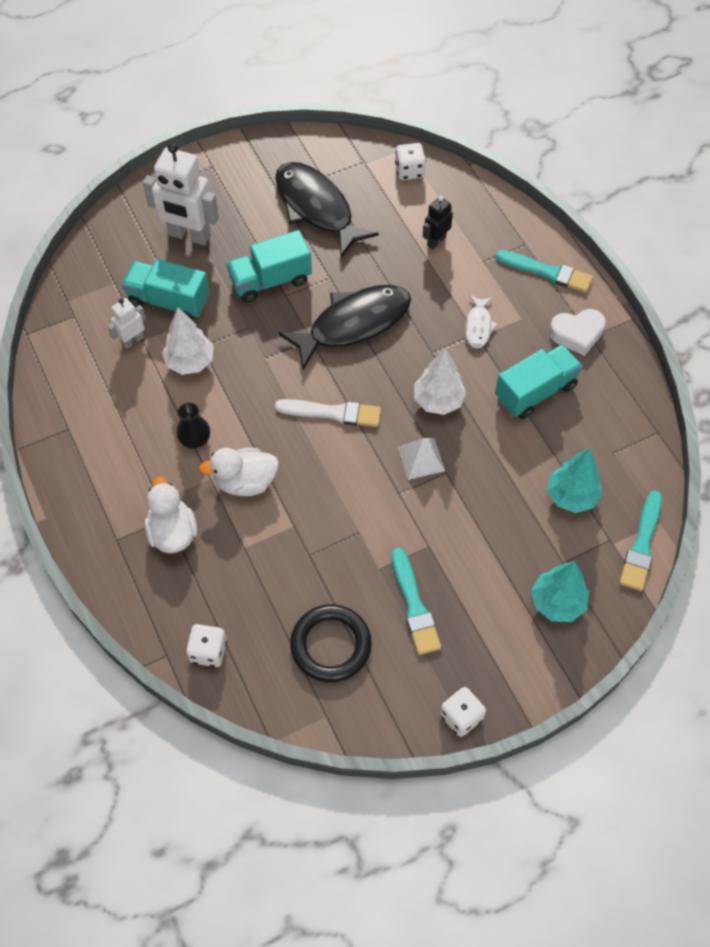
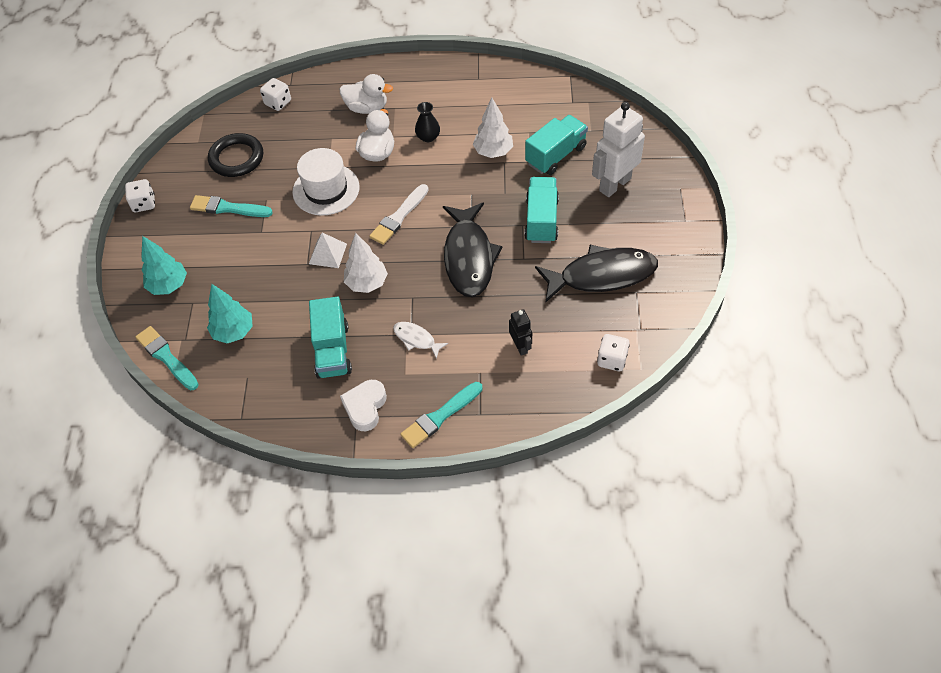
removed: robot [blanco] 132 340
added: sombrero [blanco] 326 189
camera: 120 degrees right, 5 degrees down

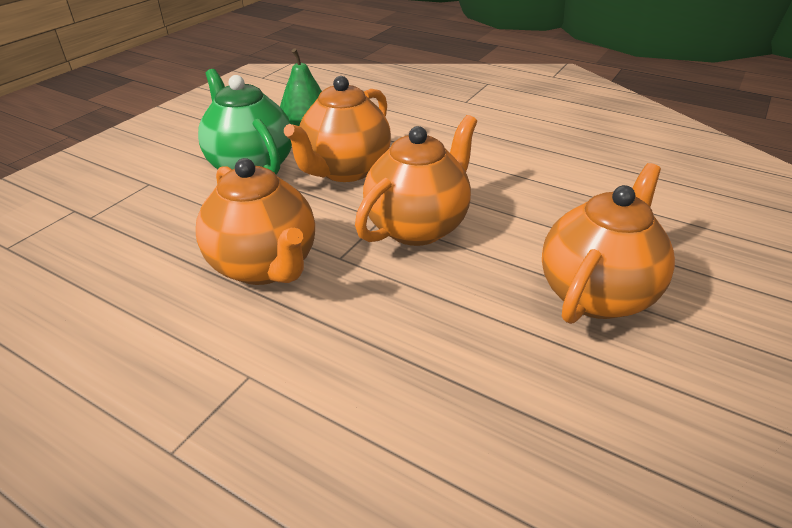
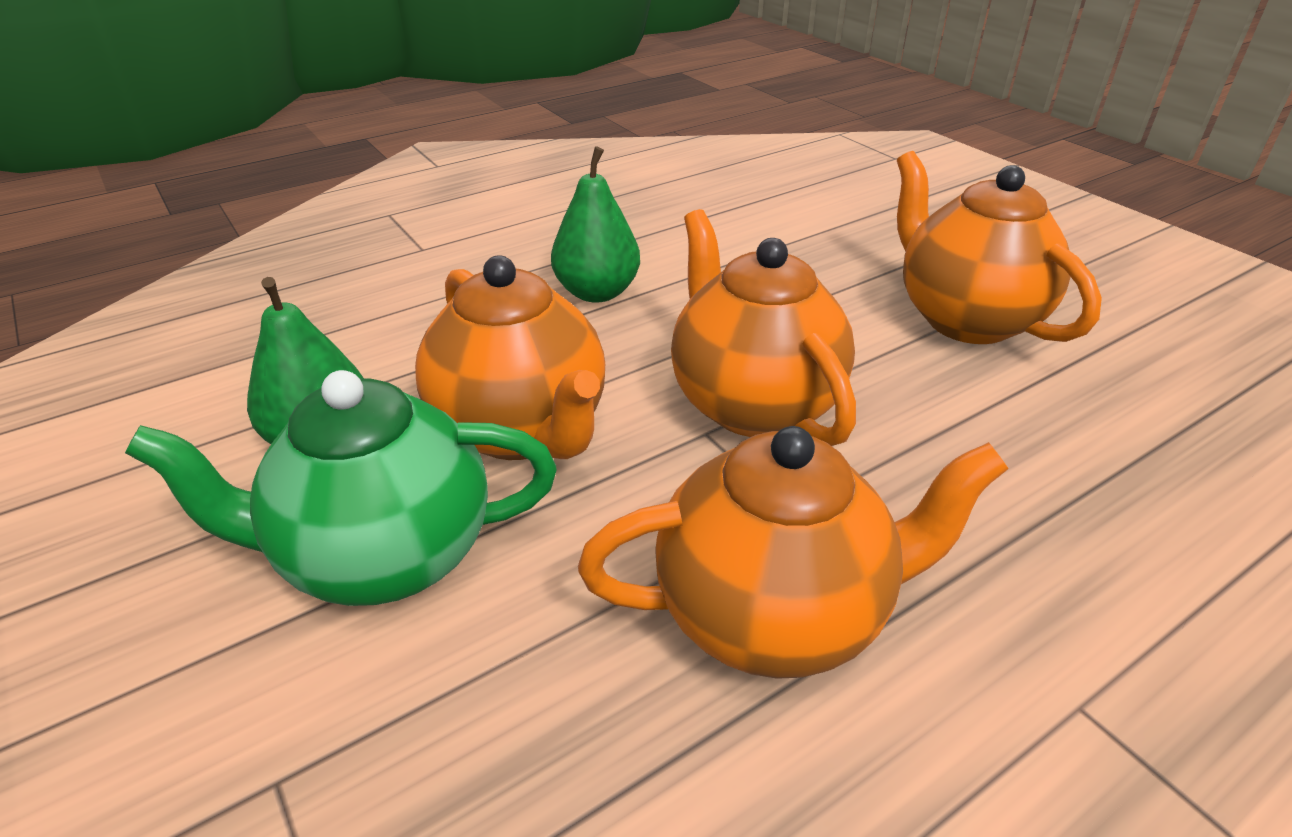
added: pera [verde] 597 292
camera: 65 degrees left, 0 degrees up

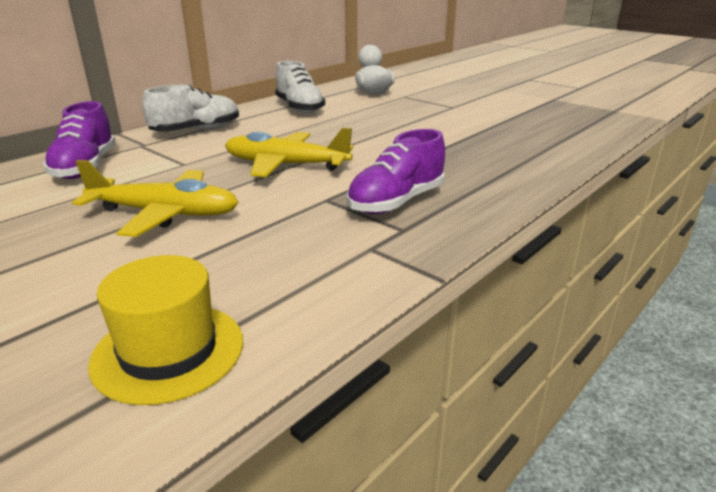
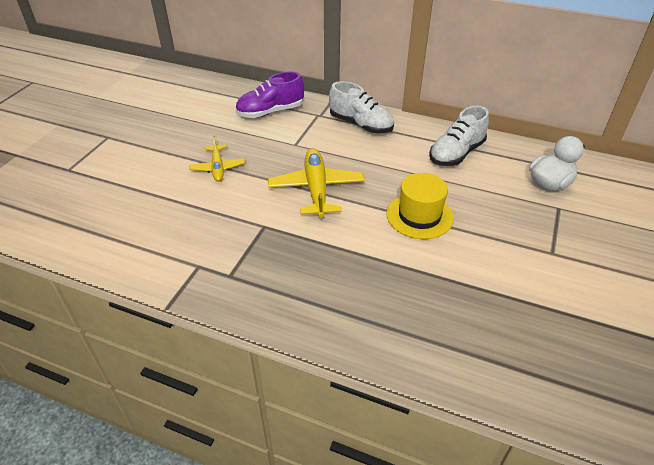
removed: zapato [morado] 396 202
moved: sombrero [amarillo] 168 351 to 419 216
resized: avión [amarillo] 165 214 = 217 168 x0.60
camera: 70 degrees right, 15 degrees up

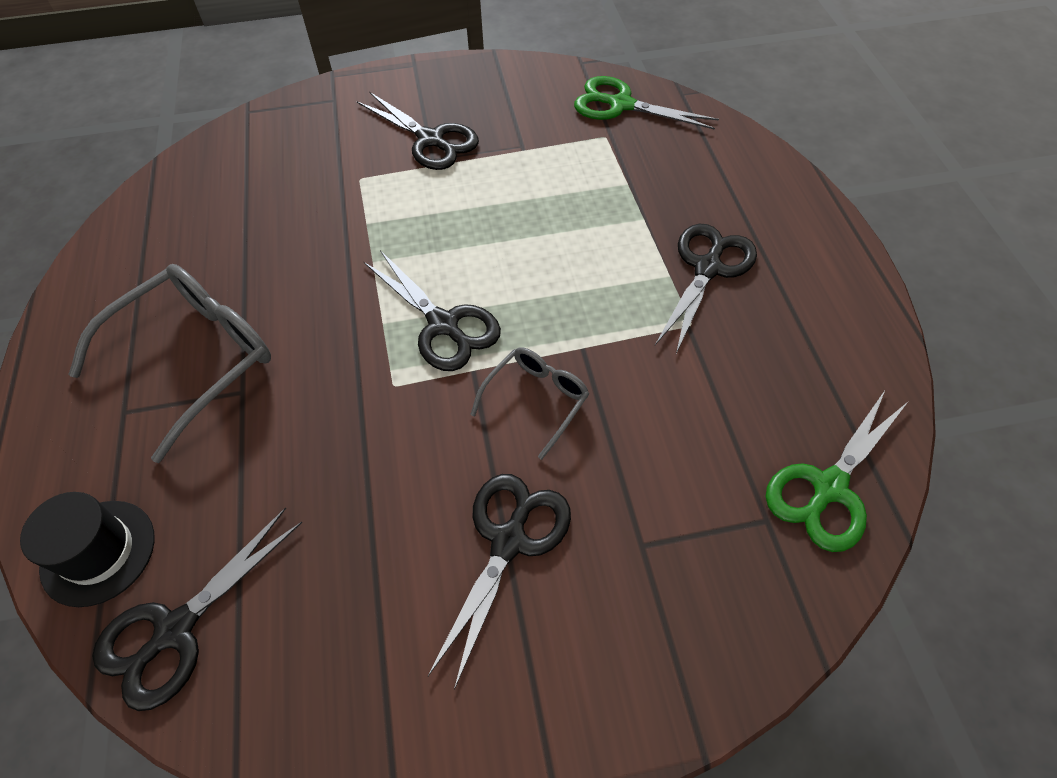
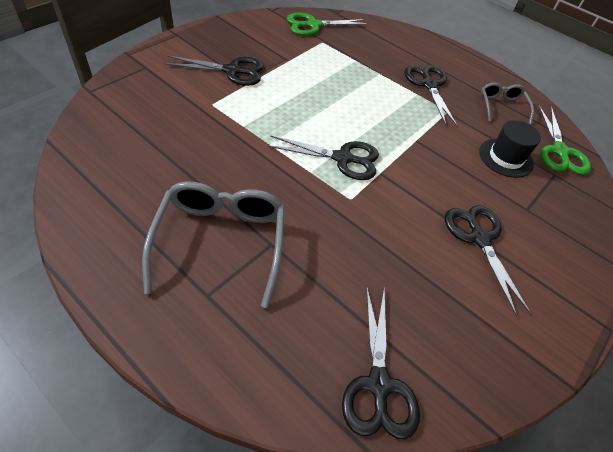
moved: sombrero [negro] 98 552 to 506 158; gafas [gris] 536 400 to 502 106
camera: 45 degrees left, 5 degrees down

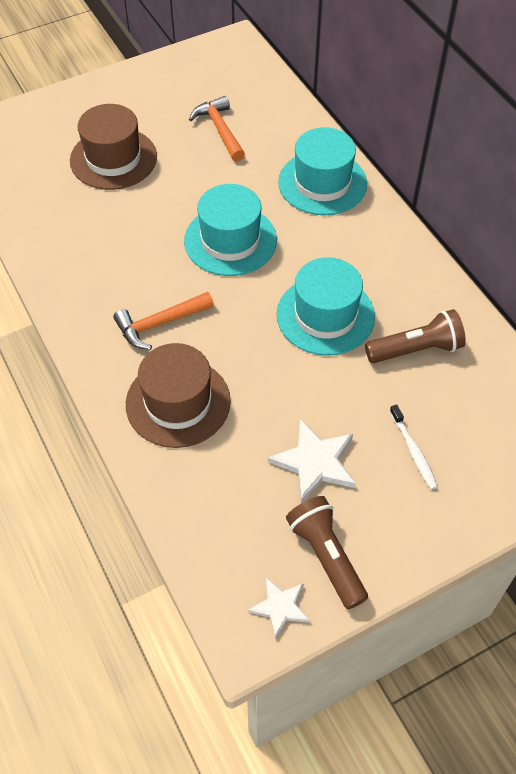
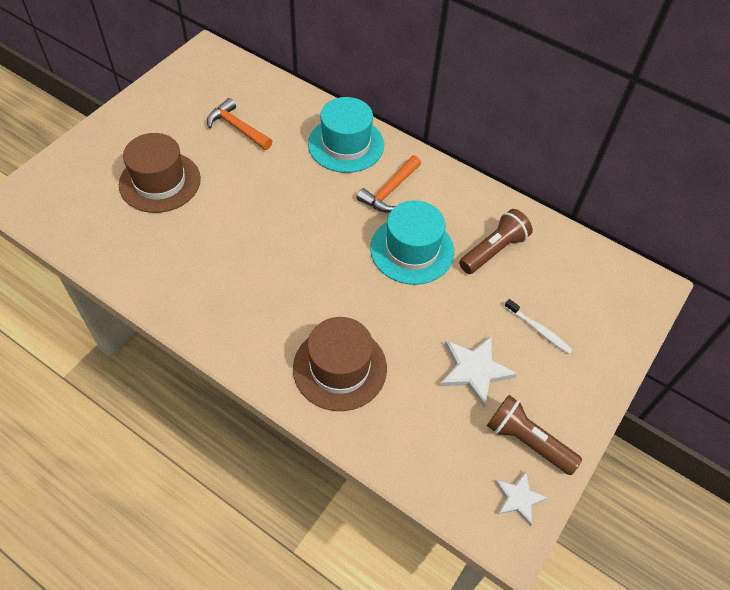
removed: sombrero [turquesa] 230 240
moved: martillo [naranja] 160 324 to 389 191
camera: 30 degrees left, 0 degrees up

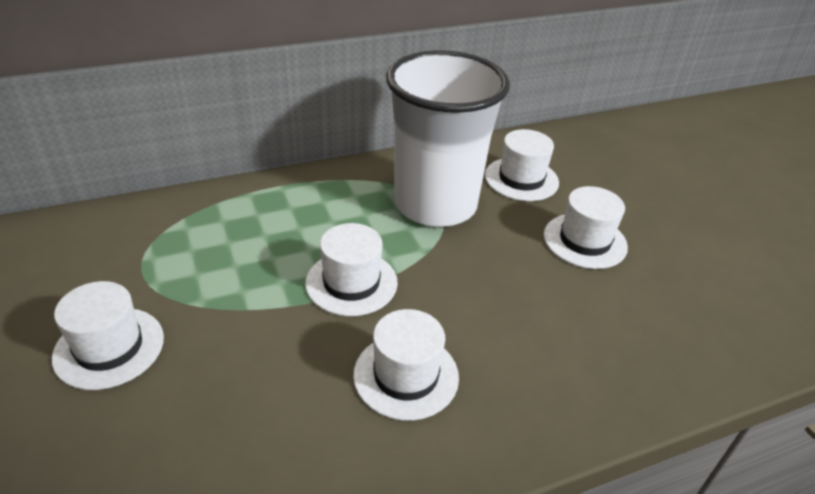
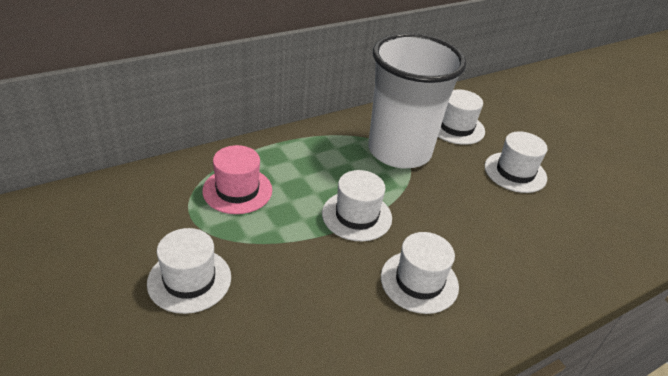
added: sombrero [rosa] 237 190
camera: 10 degrees left, 0 degrees up

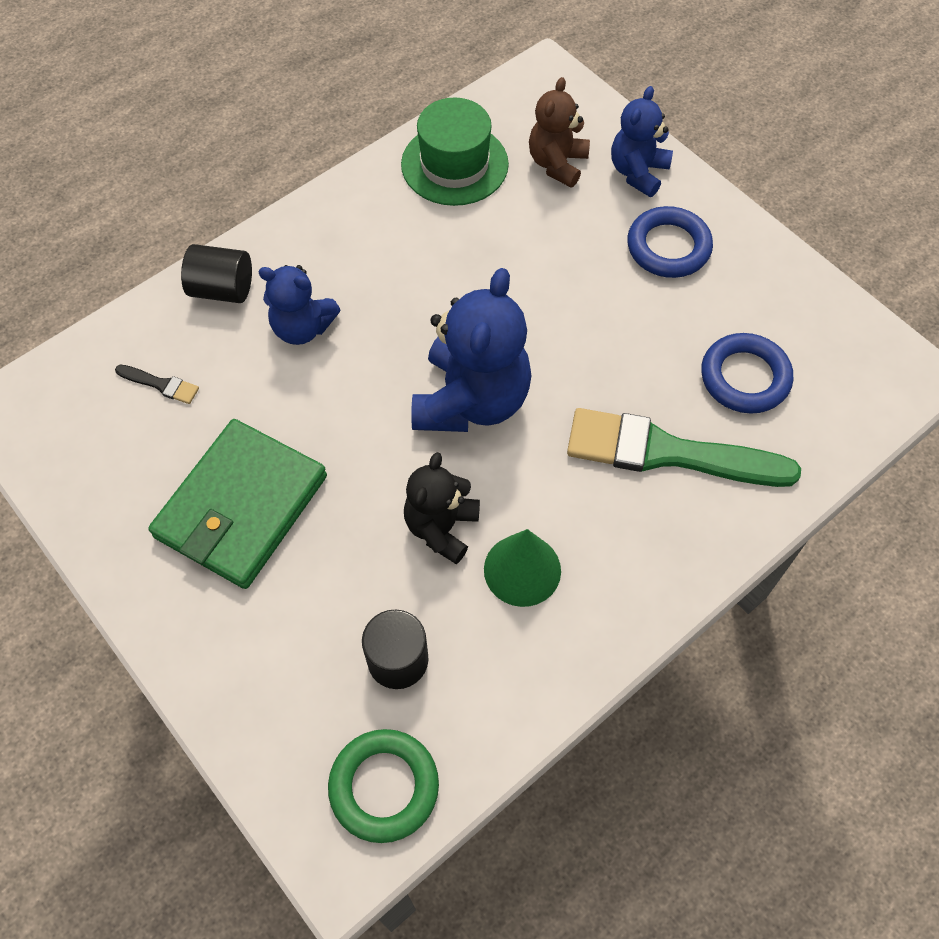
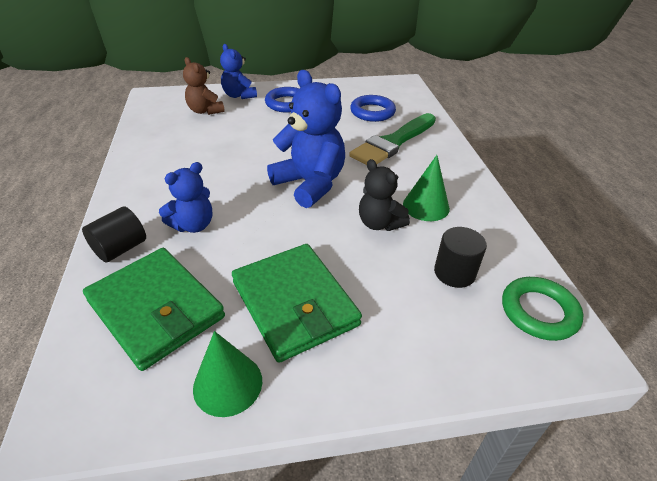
removed: sombrero [verde] 454 164
added: cono [verde] 228 384
replaced: pincel [negro] 161 384 to cartera [verde] 156 309
camera: 60 degrees left, 20 degrees down

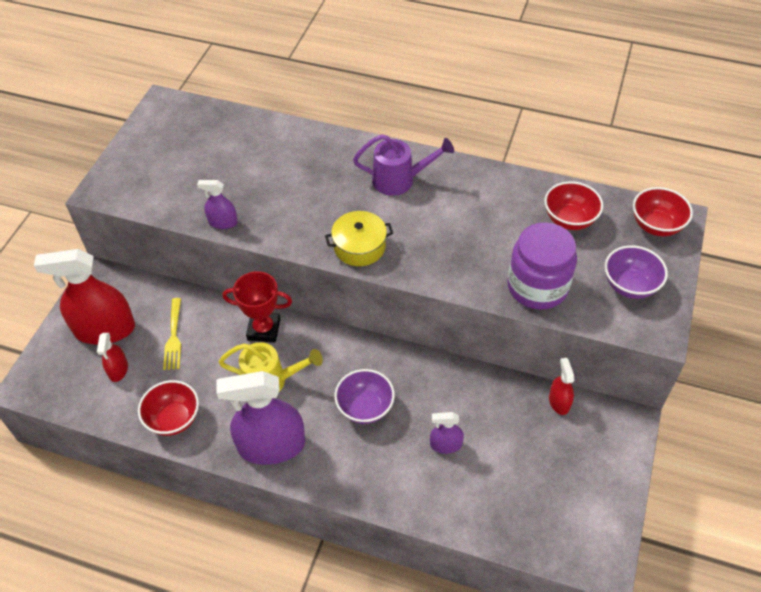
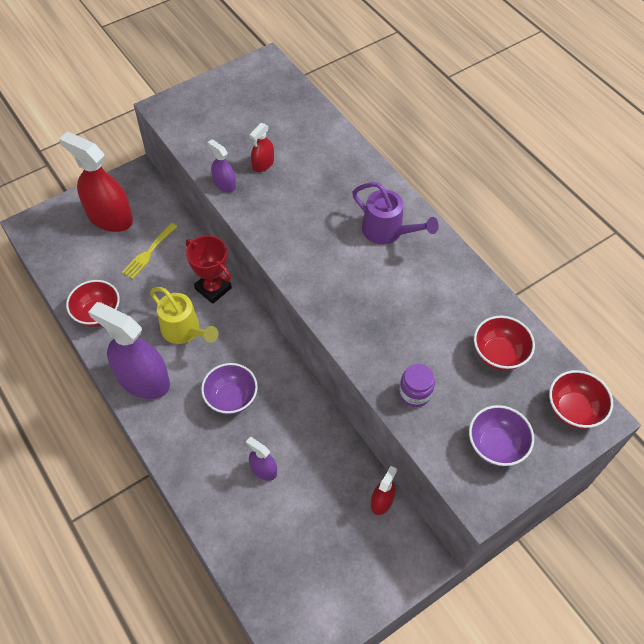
removed: olla [amarillo] 359 247
moved: pulverizador [rojo] 118 369 to 263 164
resized: tarro [morado] 537 287 = 415 393 x0.53
camera: 35 degrees right, 5 degrees up

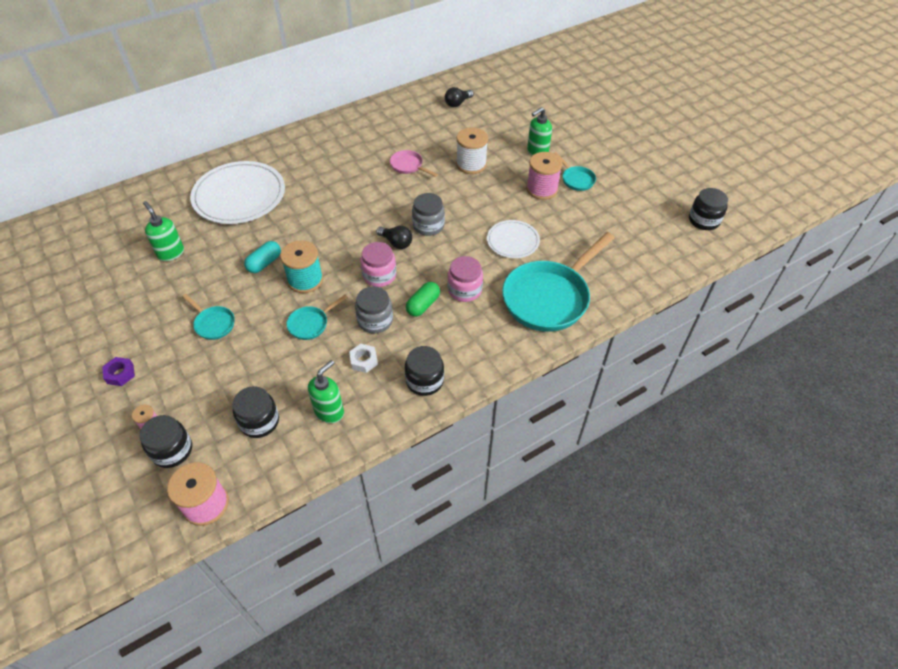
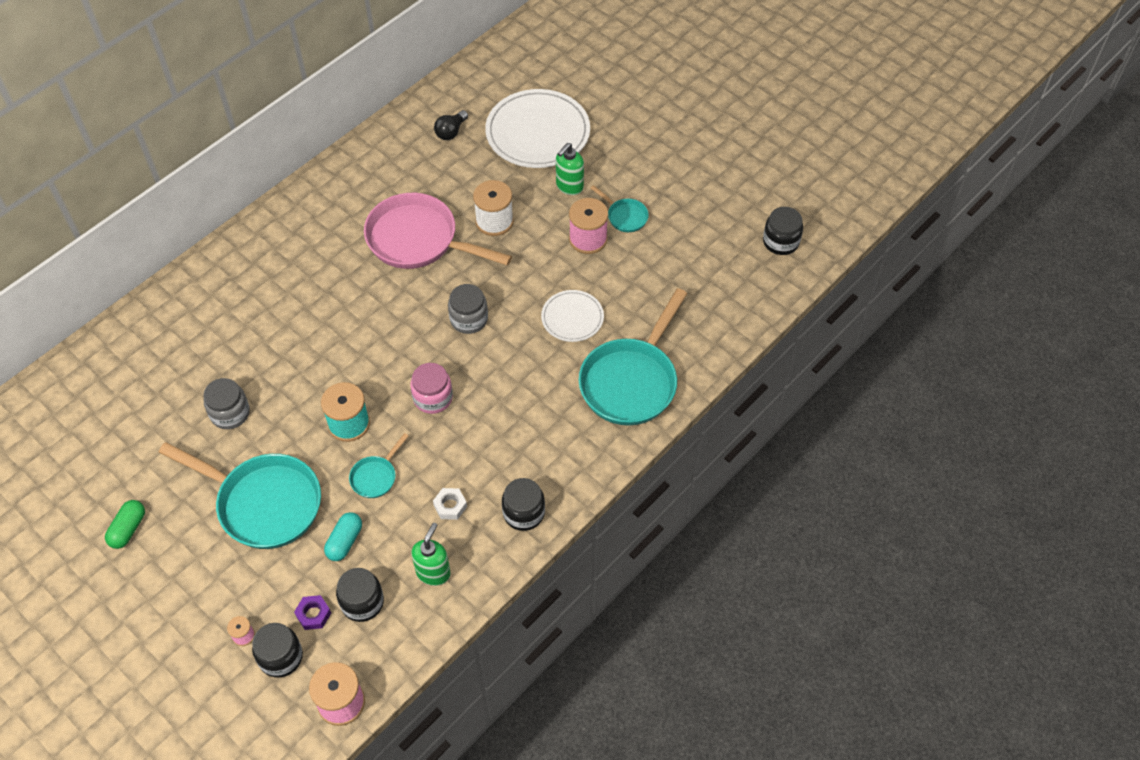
removed: dispensador de jabón [verde] 171 253; bombilla [negro] 396 243; tarro [rosa] 464 290
moved: tuerca [morado] 120 374 to 313 614; plato [blanco] 239 196 to 537 132; cápsula [turquesa] 264 263 to 345 541; tarro [gris] 375 320 to 230 413; cápsula [verde] 423 305 to 128 529
resized: sartén [turquesa] 213 324 = 263 503 x2.21; sartén [rosa] 408 166 = 418 240 x2.21
camera: 15 degrees left, 5 degrees up

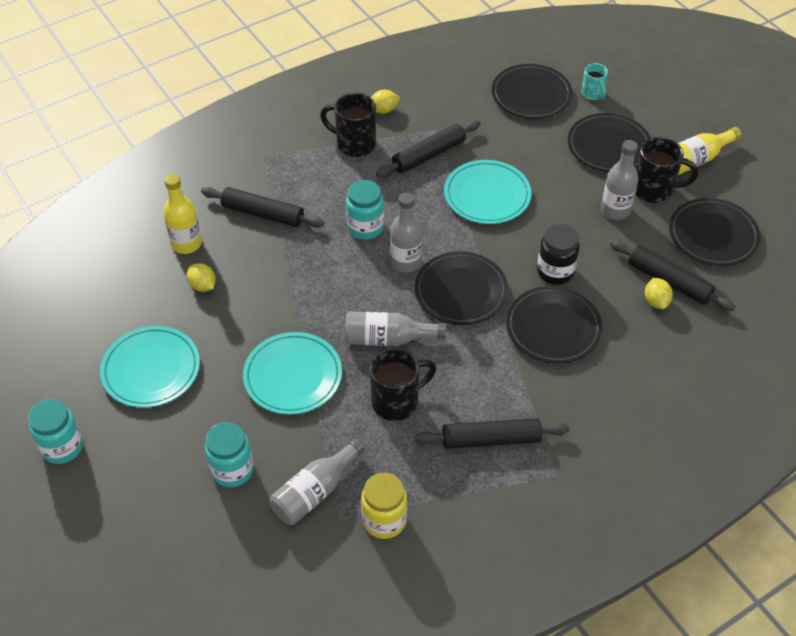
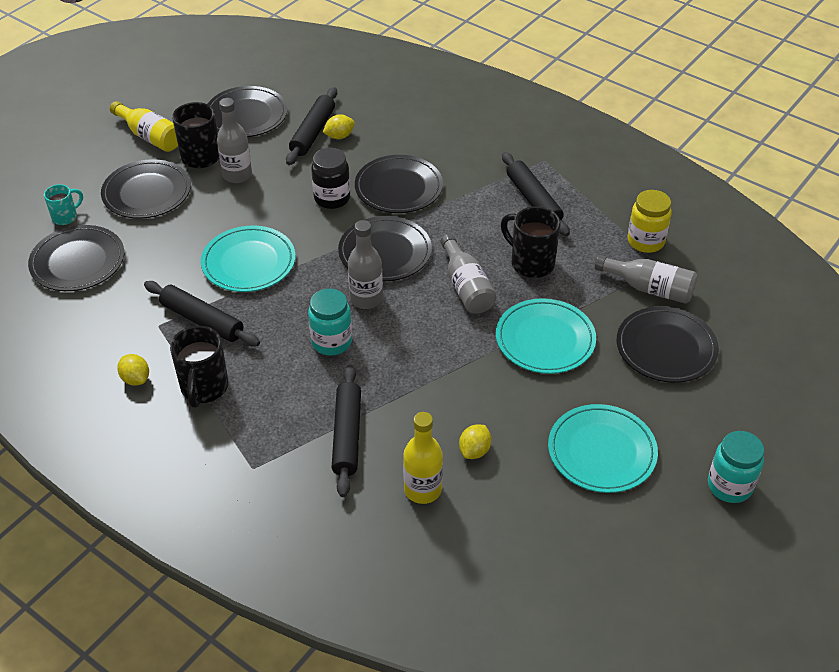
replaced: tarro [turquesa] 232 470 to plato [negro] 666 348
camera: 110 degrees left, 5 degrees down

